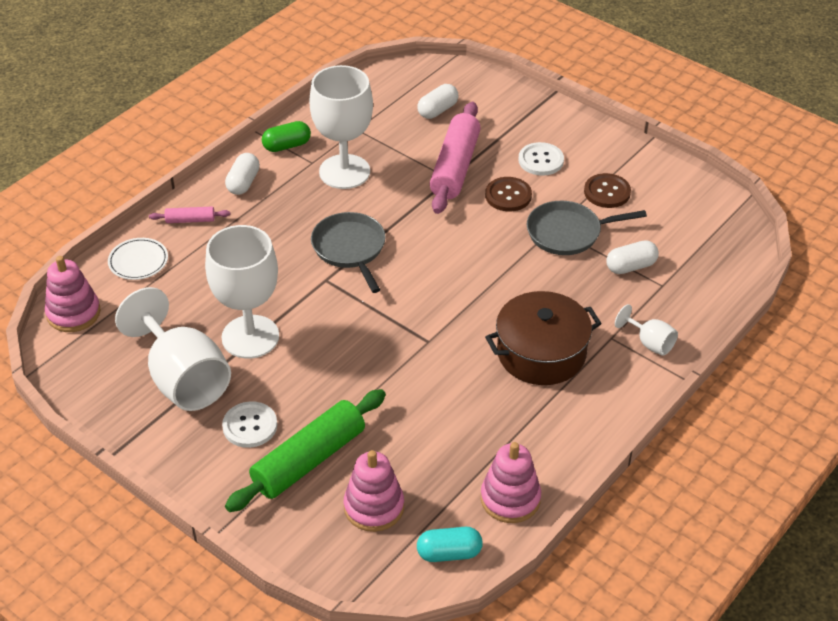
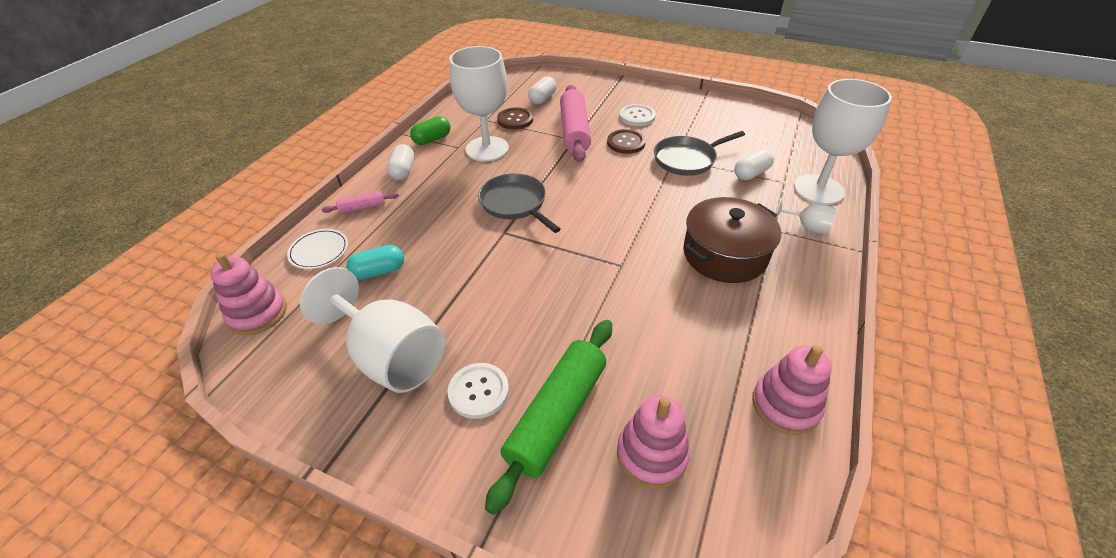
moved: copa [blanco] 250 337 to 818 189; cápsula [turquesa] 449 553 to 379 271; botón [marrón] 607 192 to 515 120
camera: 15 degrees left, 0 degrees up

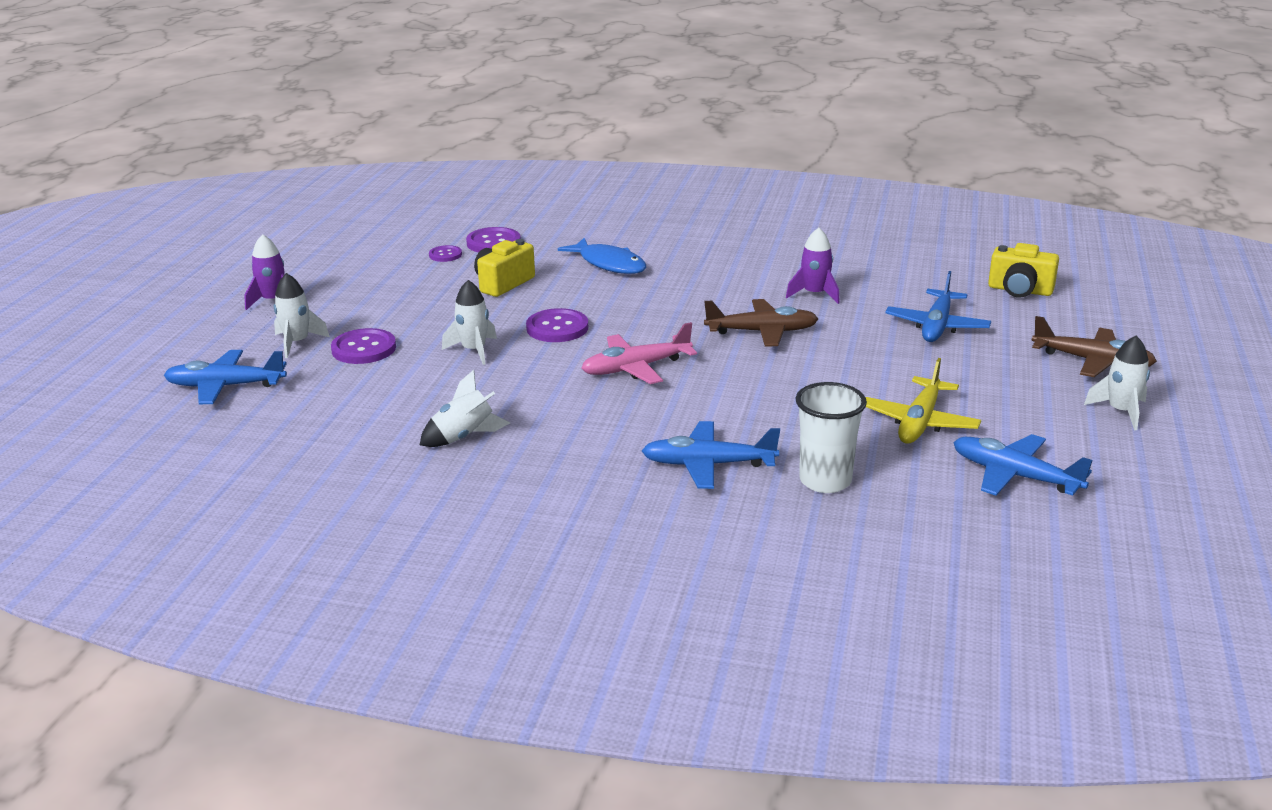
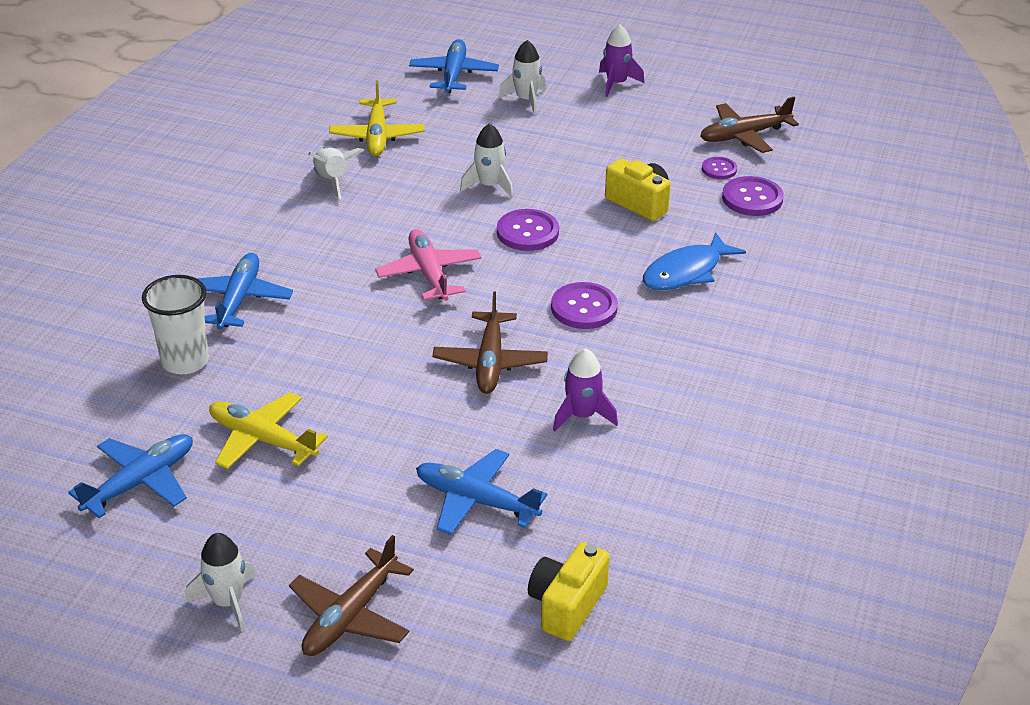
added: avión [amarillo] 377 136; avión [marrón] 744 135
moved: botón [morado] 364 349 to 584 308
camera: 95 degrees right, 10 degrees up

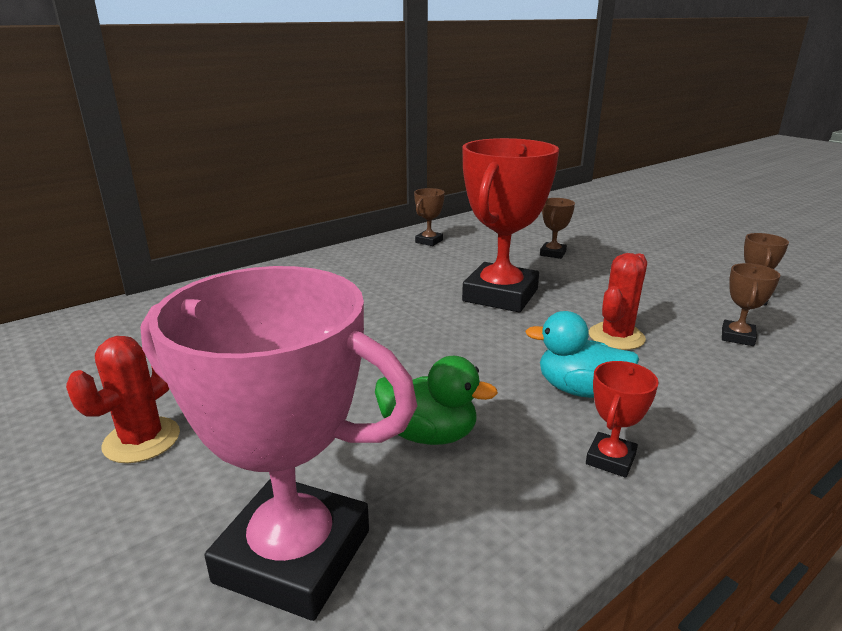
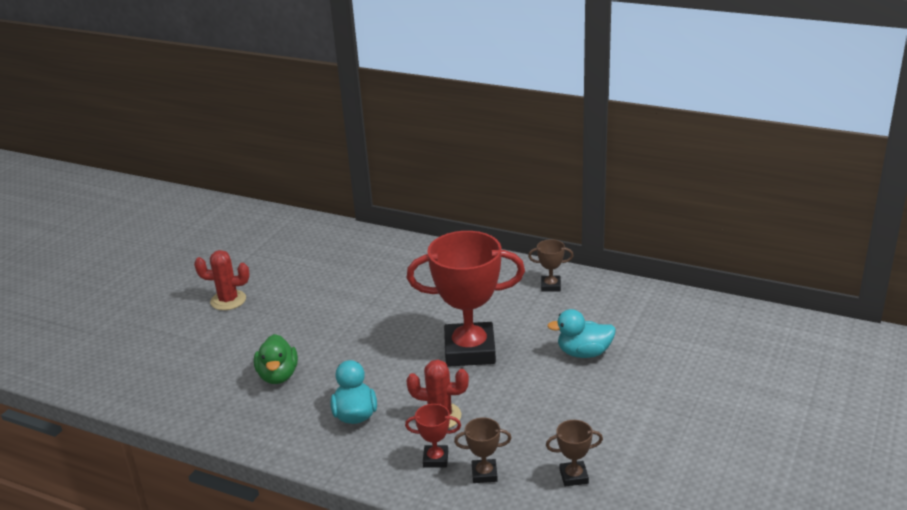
removed: trofeo [rosa] 293 556
moved: trofeo [rojo] 610 459 to 435 459
replaced: trofeo [marrón] 553 253 to pato [turquesa] 584 353
camera: 65 degrees right, 5 degrees up

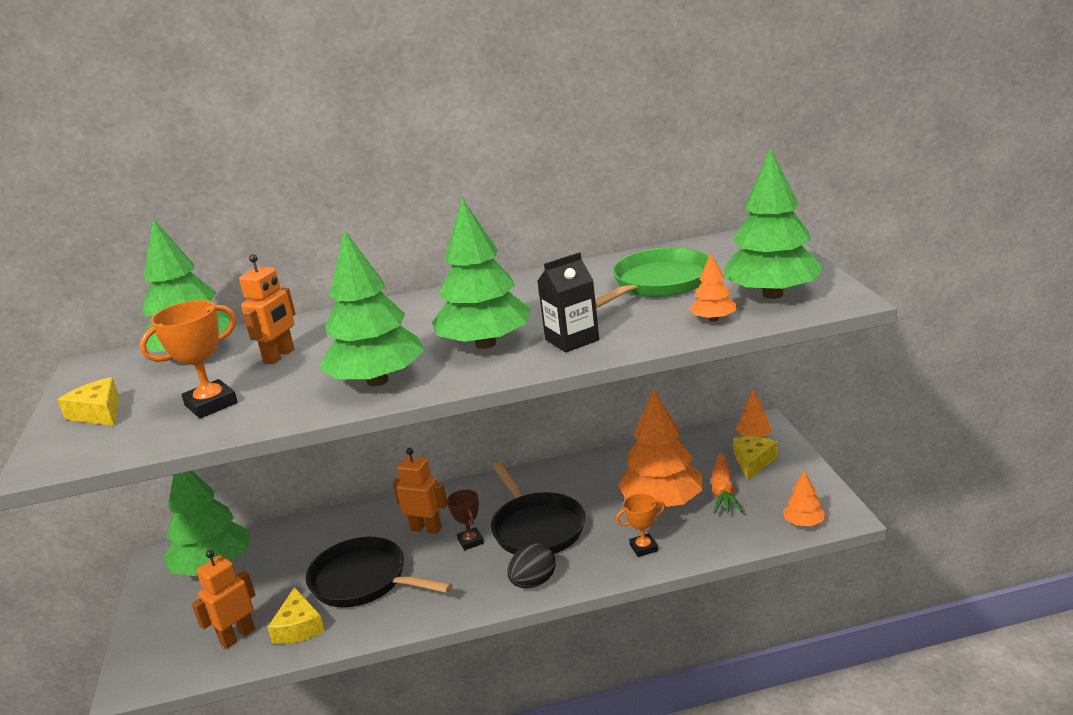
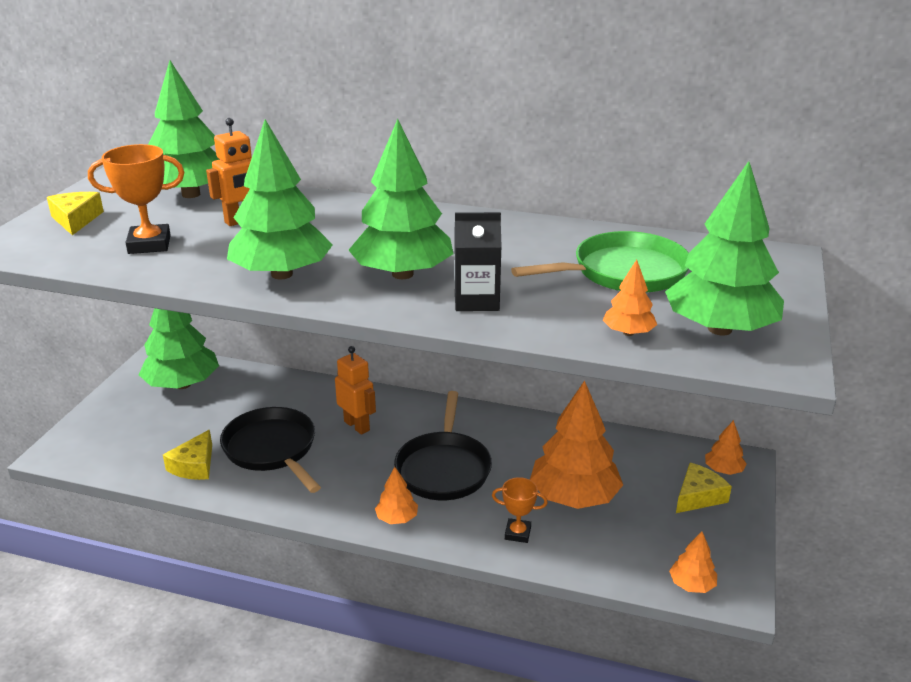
removed: robot [naranja] 237 636; trofeo [marrón] 470 541; zanahoria [naranja] 723 491
replaced: huevo [negro] 533 582 to árbol [naranja] 397 518
camera: 25 degrees right, 5 degrees up

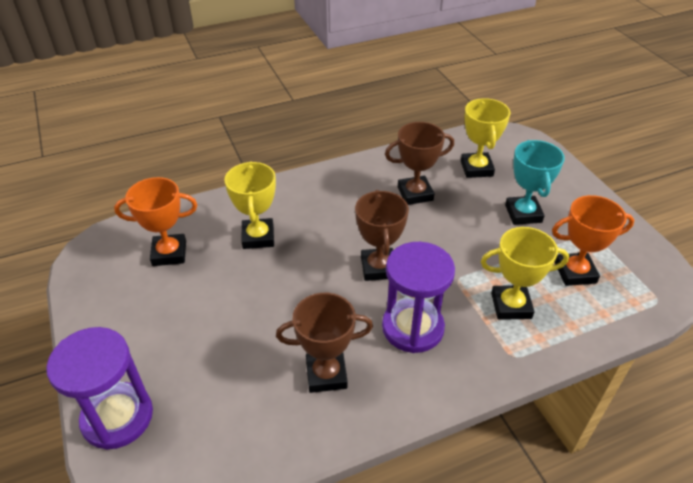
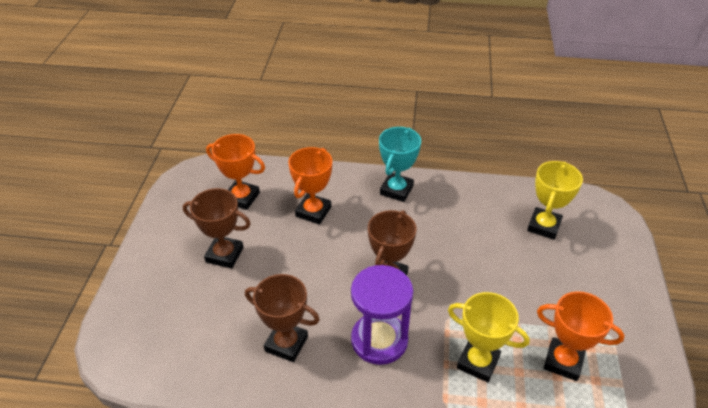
removed: reloj de arena [morado] 117 417
moved: trofeo [marrón] 415 194 to 224 255; trofeo [turquesa] 523 213 to 396 190
recoloured: trofeo [amarillo] 258 237 to trofeo [naranja] 313 212
camera: 30 degrees right, 0 degrees up

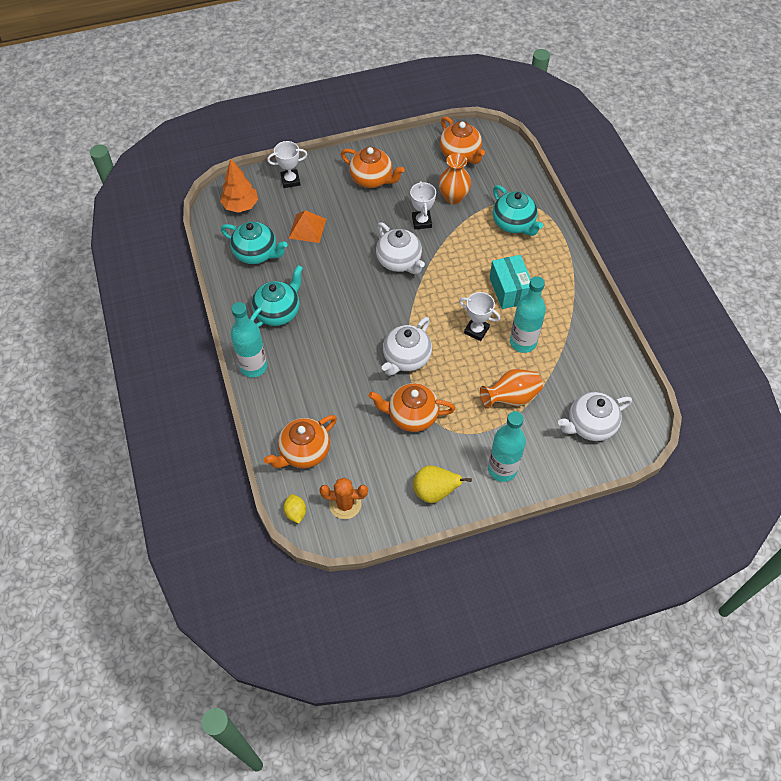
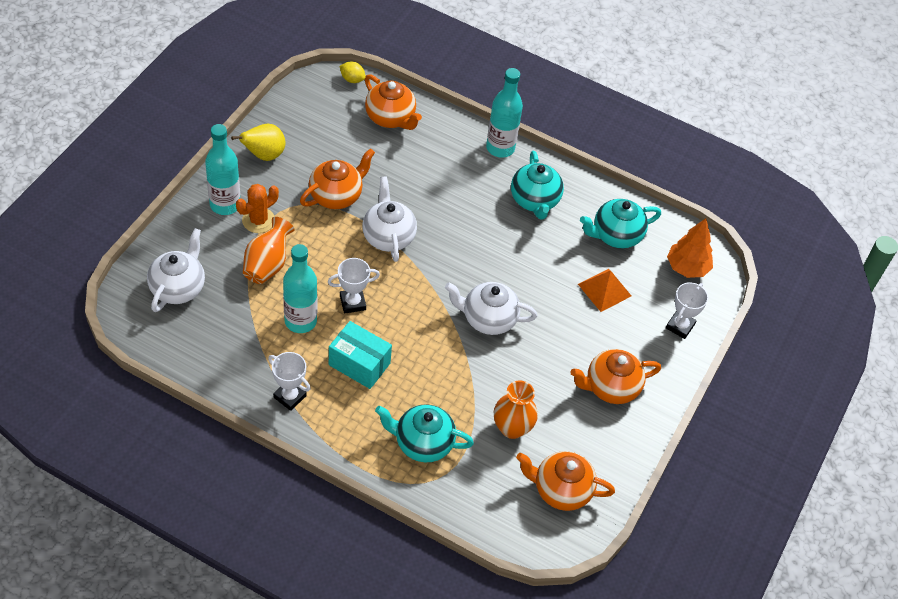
moved: cactus [naranja] 345 504 to 258 220; trofeo [blanco] 421 222 to 290 396
turned: tetera [naranja] 304 452 = 391 118 135 degrees clockwise
camera: 130 degrees right, 5 degrees down

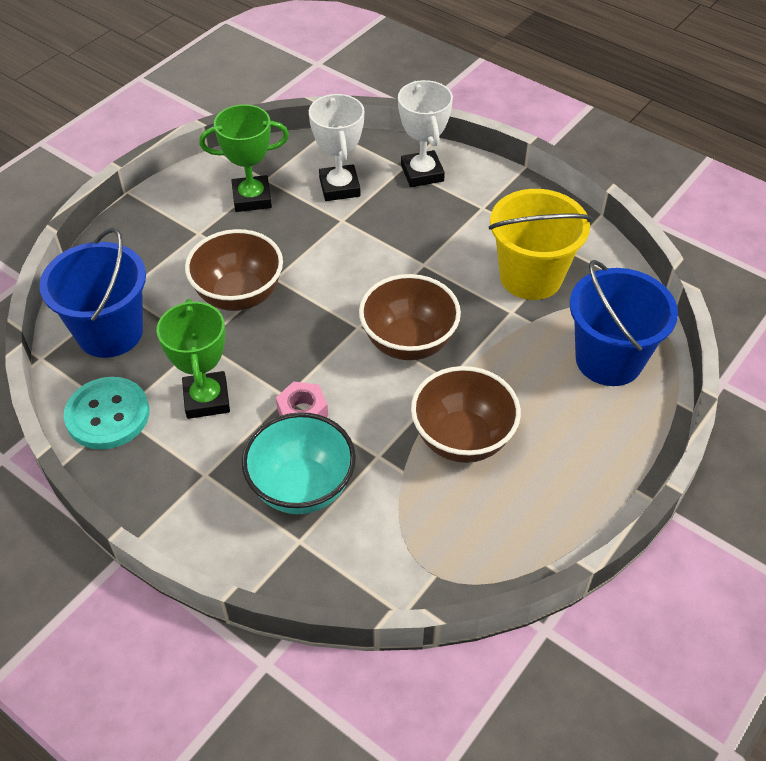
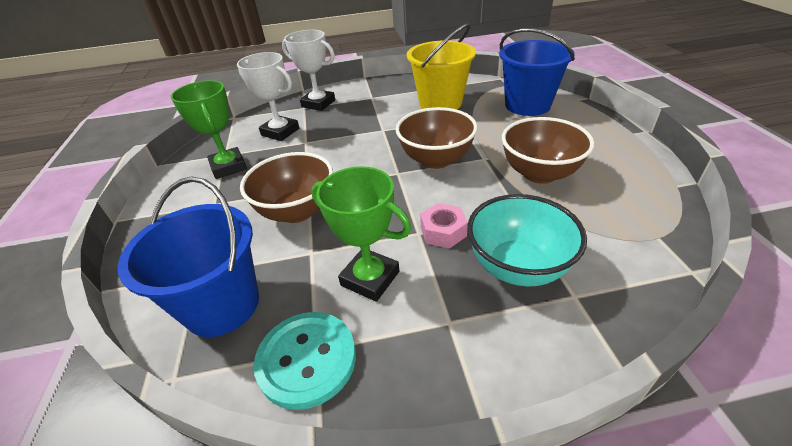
turned: trofeo [verde] 252 198 = 228 167 60 degrees counterclockwise
camera: 45 degrees left, 10 degrees down

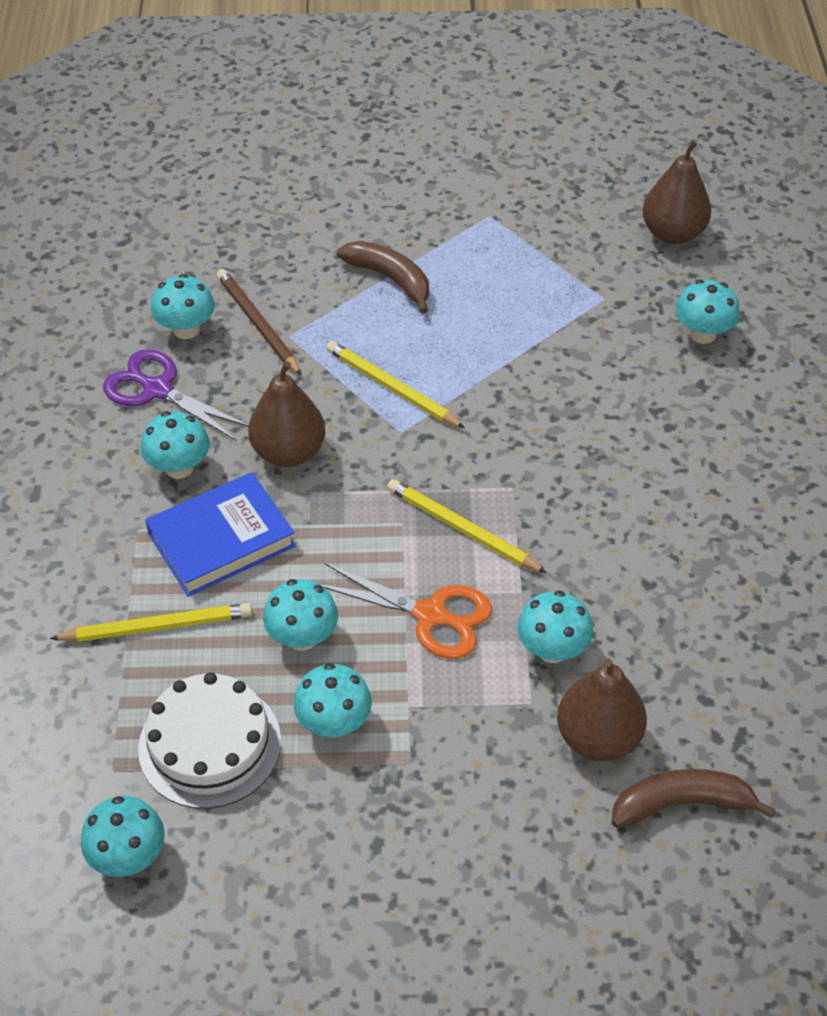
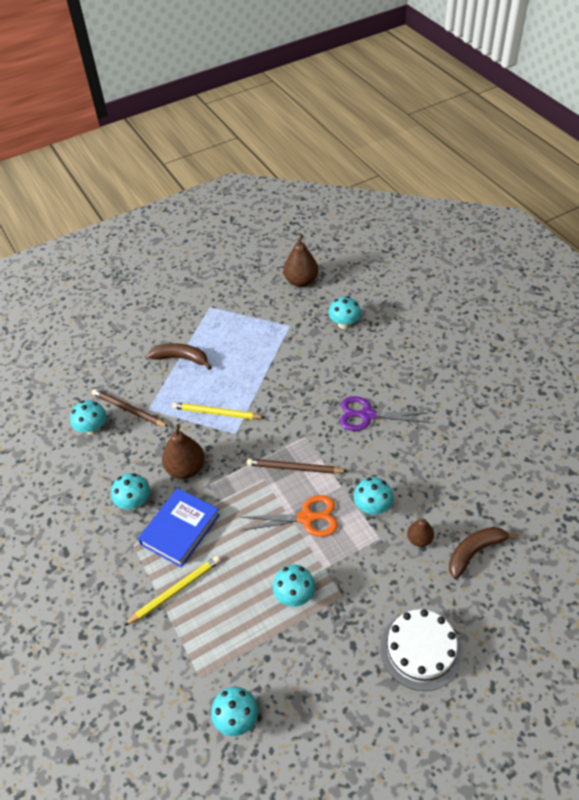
removed: seta [turquesa] 302 637
moved: tijeras [morado] 157 389 to 367 415; tarta [blanco] 209 744 to 420 650
recoloured: lápiz [amarillo] 462 529 to lápiz [marrón] 294 468
resized: pera [marrón] 598 738 = 419 539 x0.58
camera: 25 degrees left, 0 degrees up

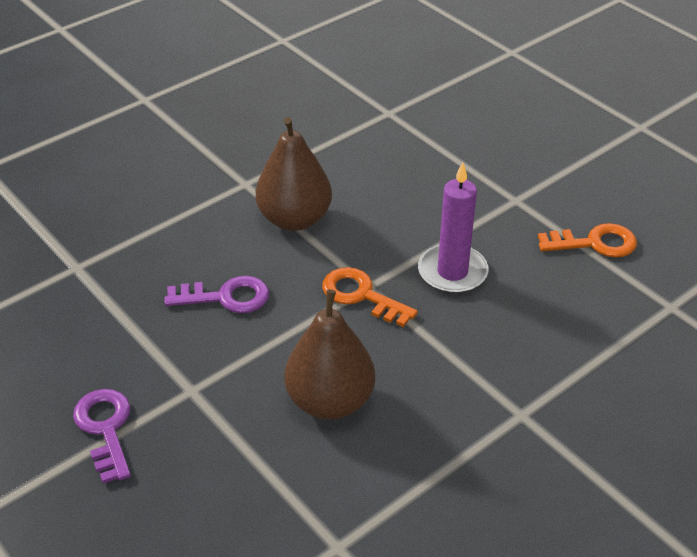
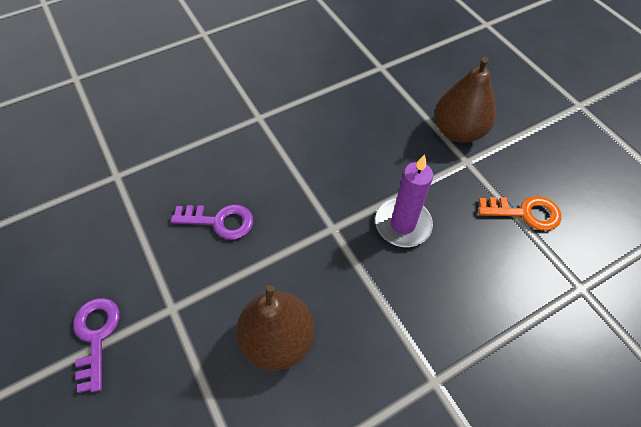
removed: llave [naranja] 361 296
moved: pera [marrón] 294 219 to 458 131
camera: 10 degrees right, 15 degrees up

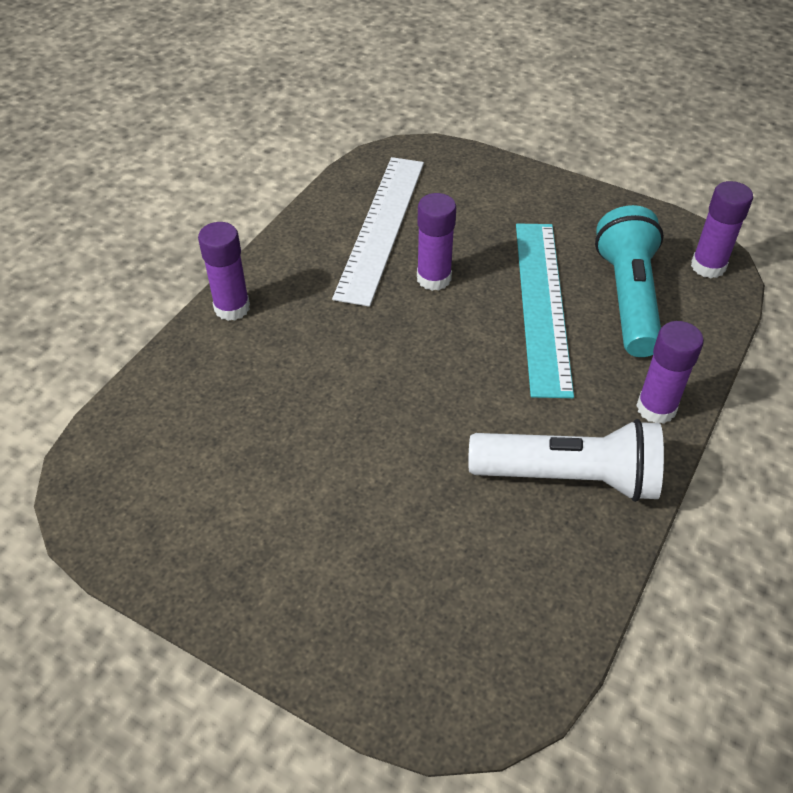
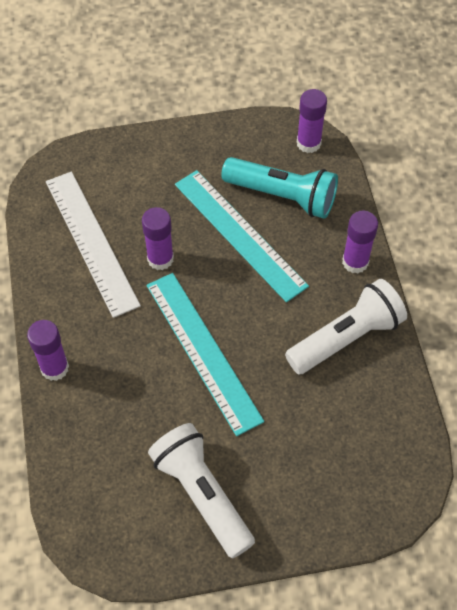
added: regla [turquesa] 203 351; lámpara de mano [blanco] 202 494
turned: lámpara de mano [turquesa] 628 298 = 283 196 150 degrees clockwise
camera: 40 degrees left, 10 degrees up

